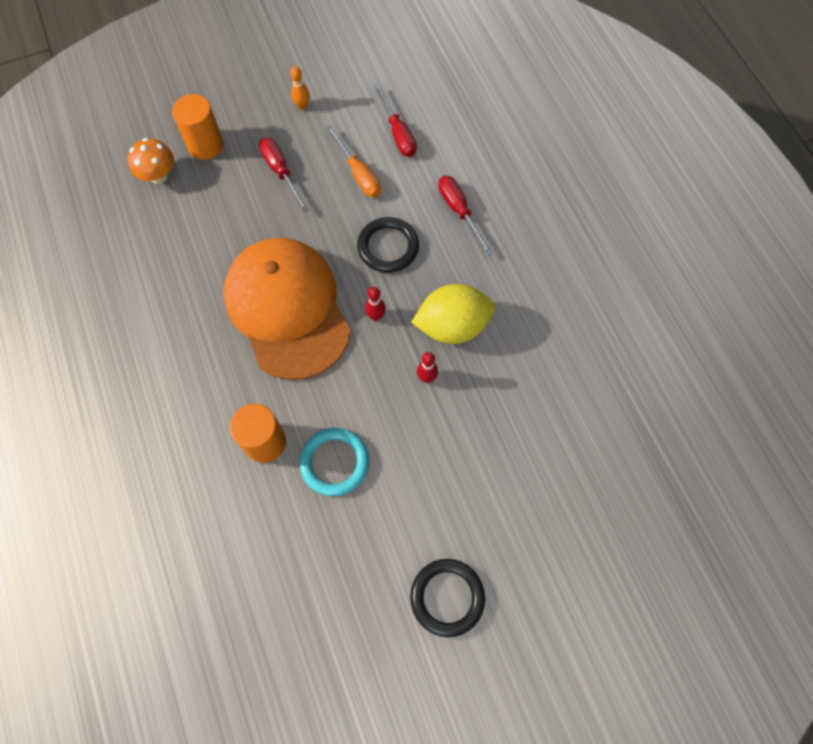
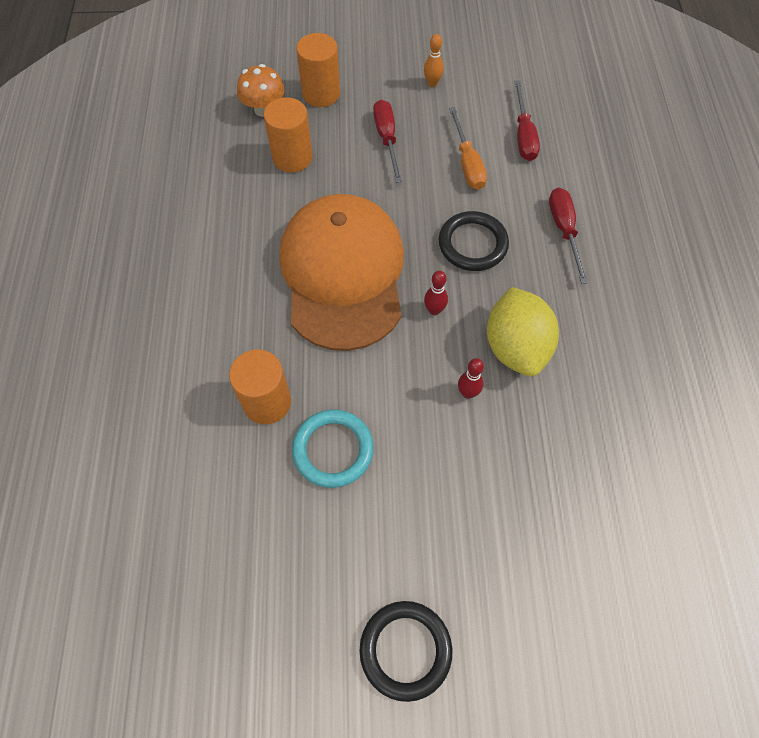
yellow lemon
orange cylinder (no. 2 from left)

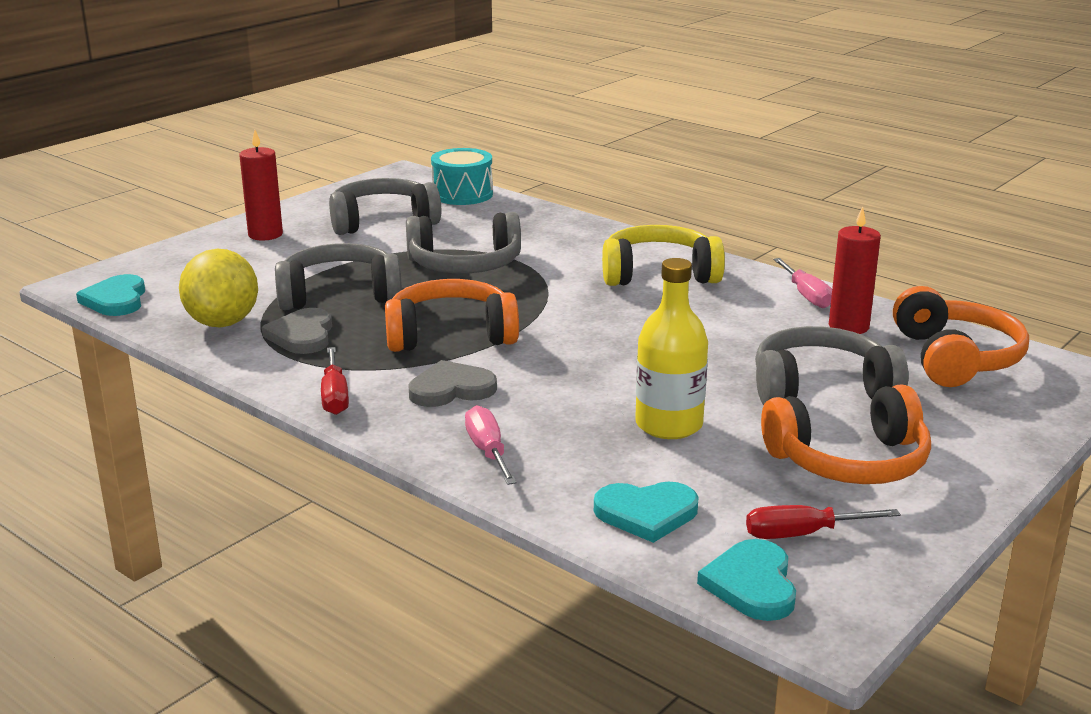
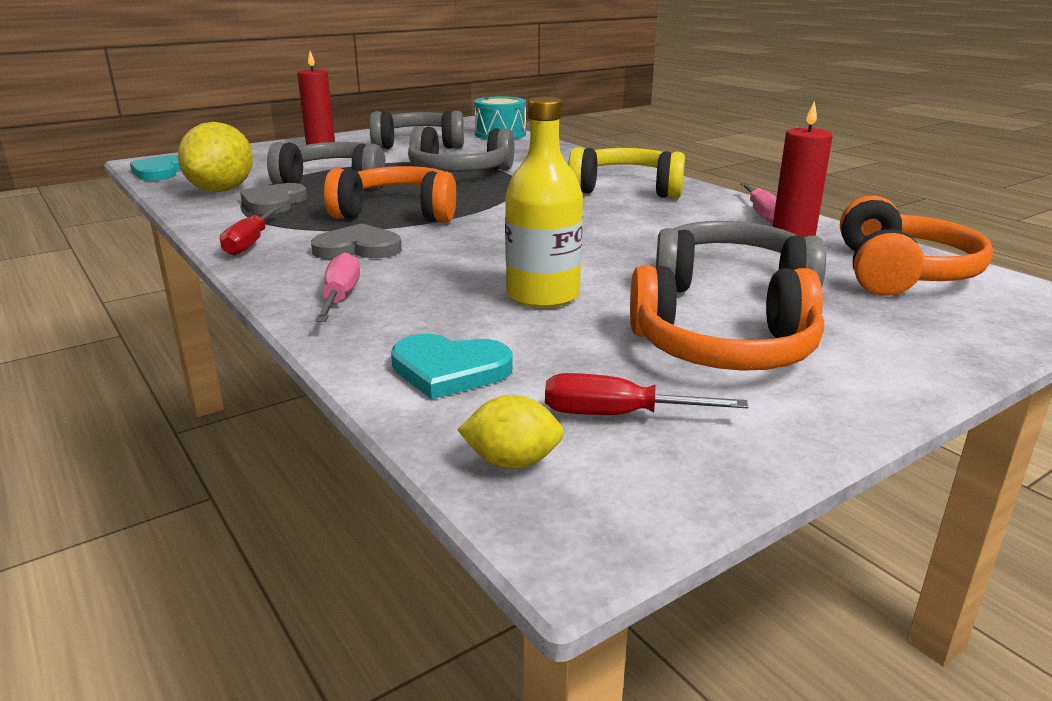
yellow lemon (no. 2 from left)

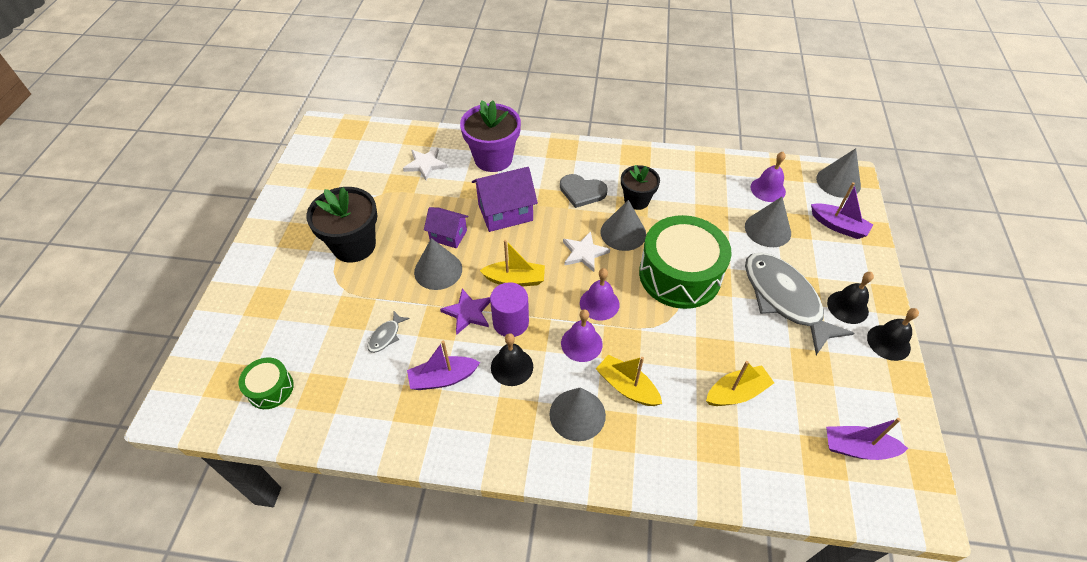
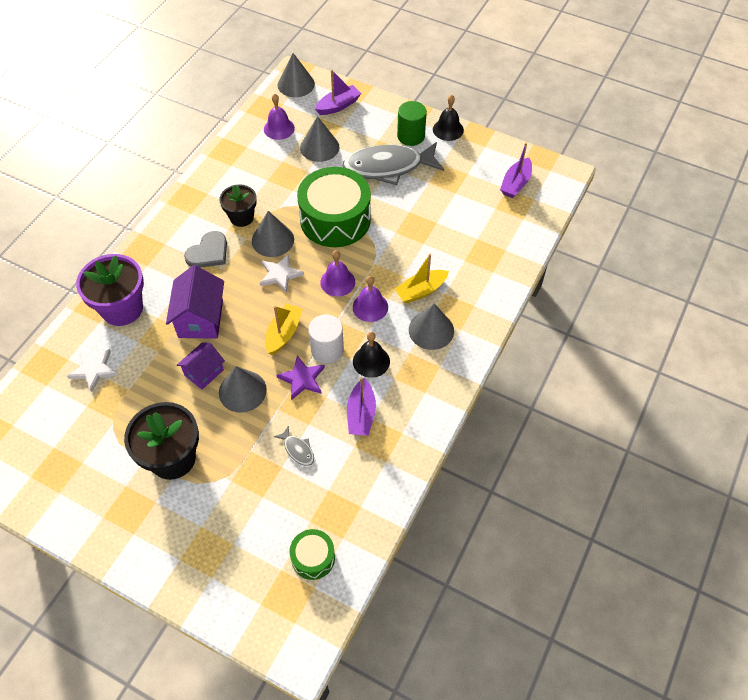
white cylinder
yellow boat (no. 3 from left in the first image)
green cylinder

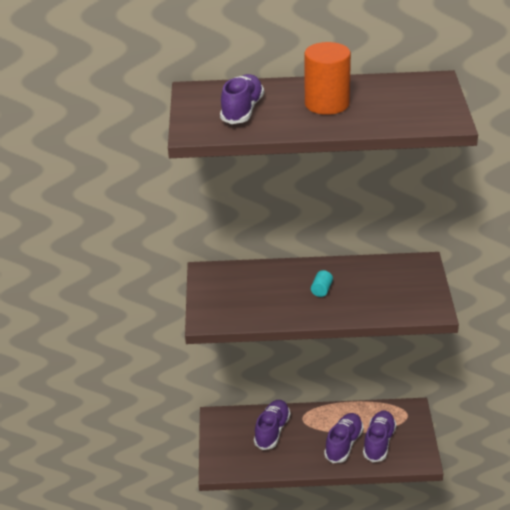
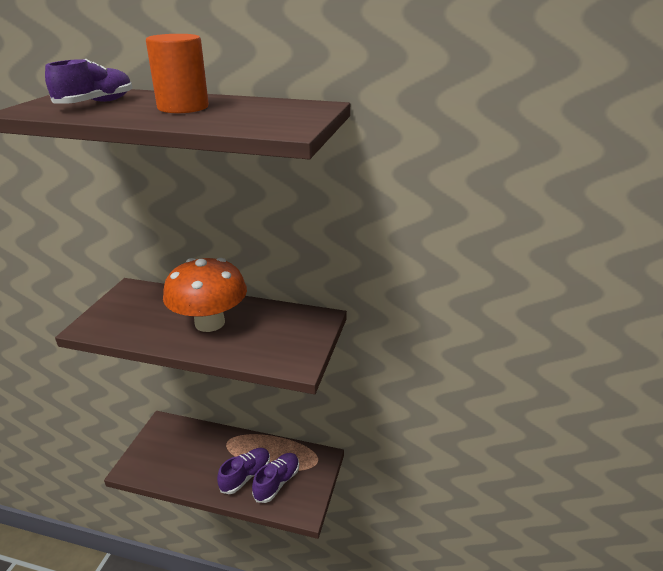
purple shoe (no. 2 from left in the first image)
orange mushroom

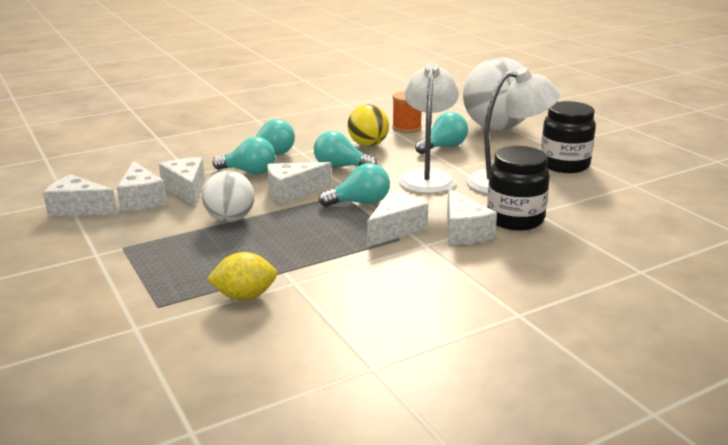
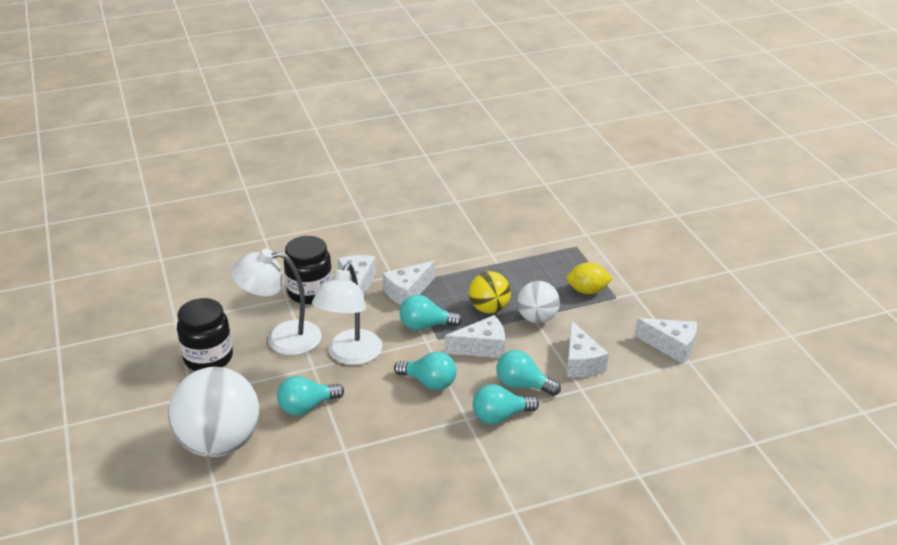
white cheese (no. 2 from left in the first image)
yellow lemon
yellow ball
orange spool

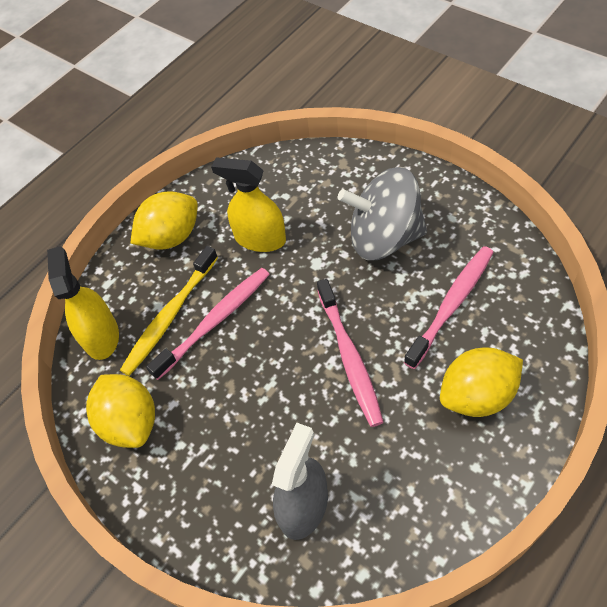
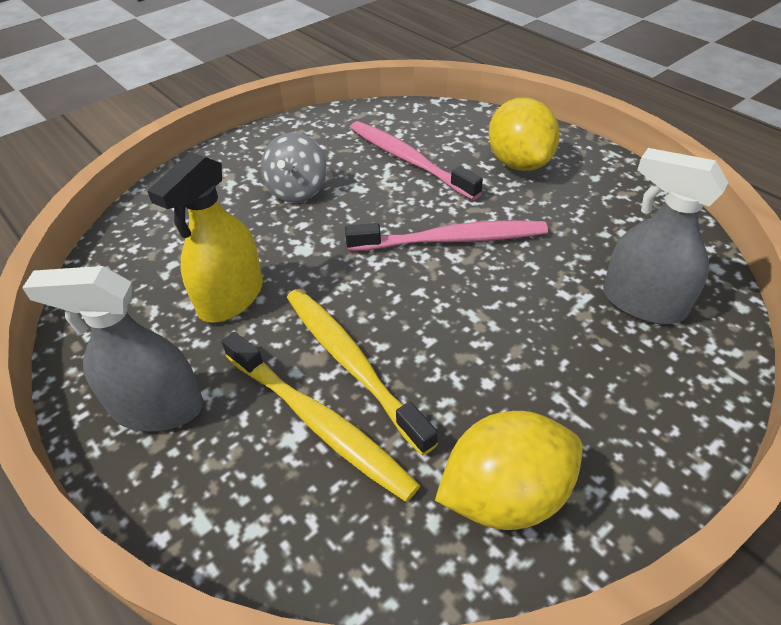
yellow spray bottle (no. 1 from left in the first image)
grey spray bottle (no. 1 from left)
yellow toothbrush (no. 2 from left)
grey spinning top

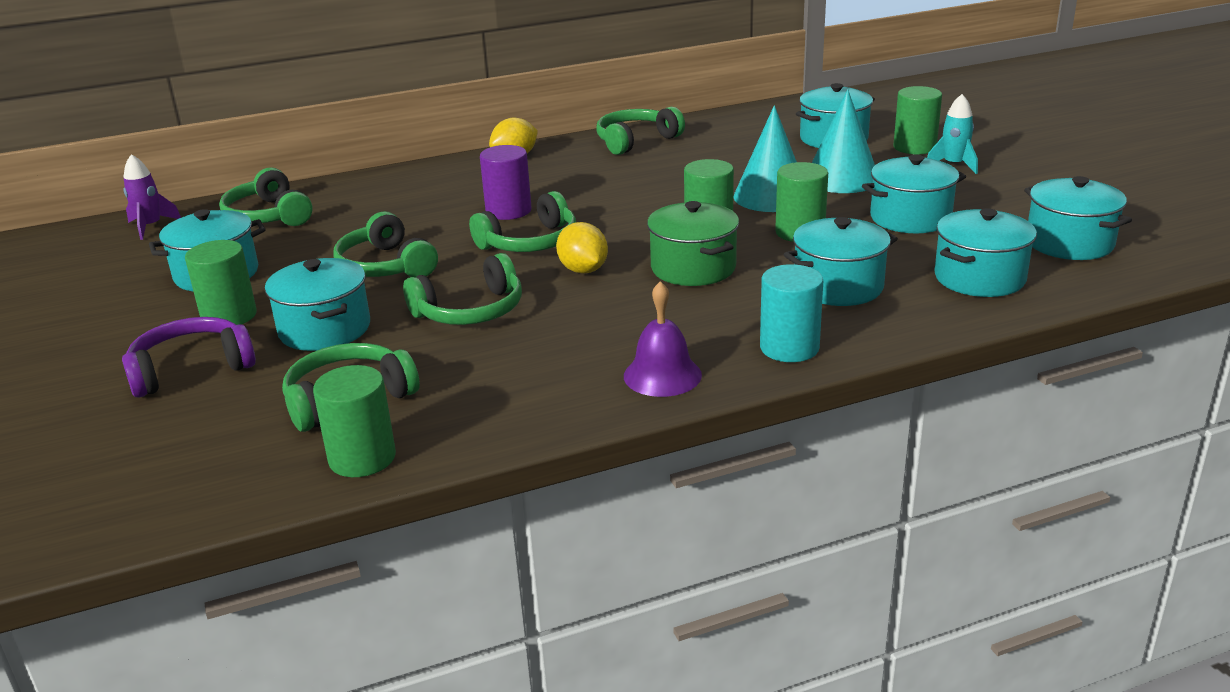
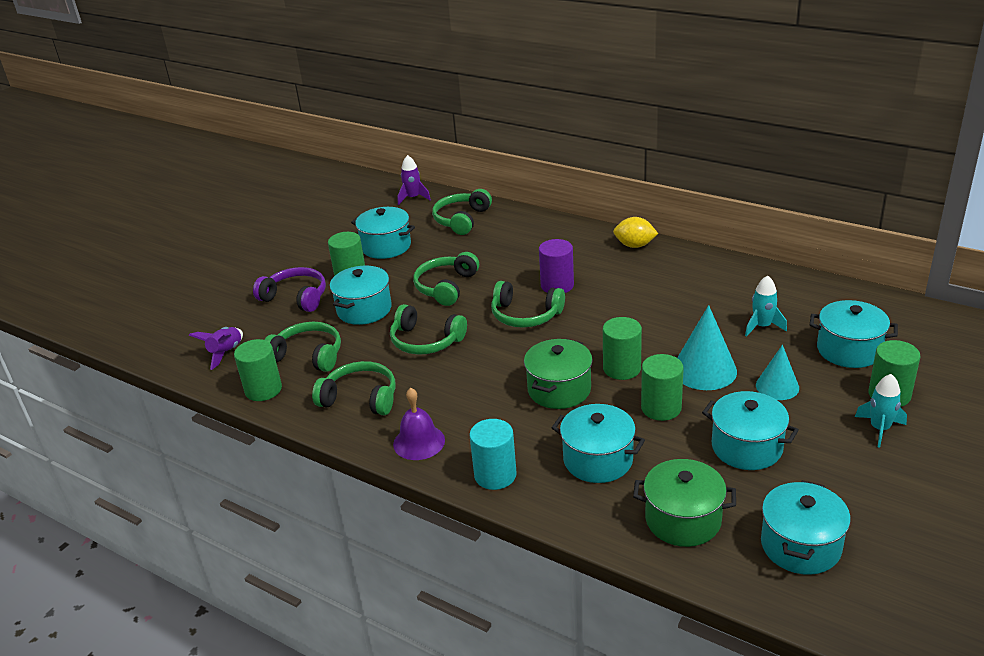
yellow lemon (no. 2 from left in the first image)
green headphones (no. 2 from left)
turquoise cone (no. 2 from left)
green pot (no. 2 from left)
purple rocket (no. 1 from left)
turquoise rocket (no. 1 from left)

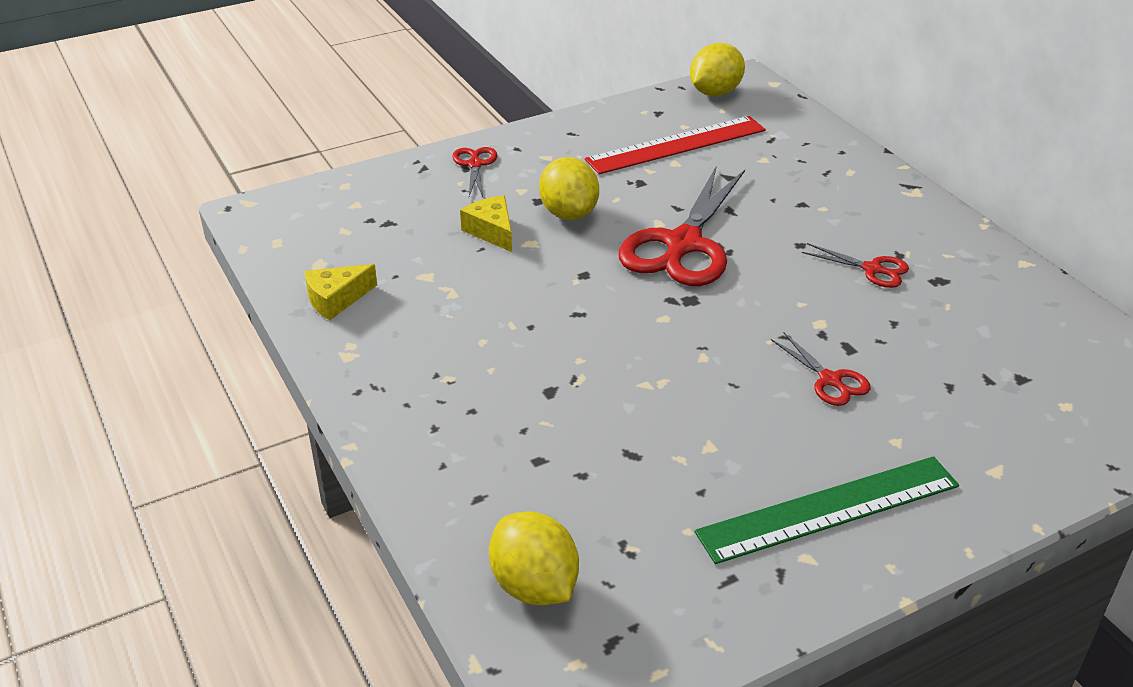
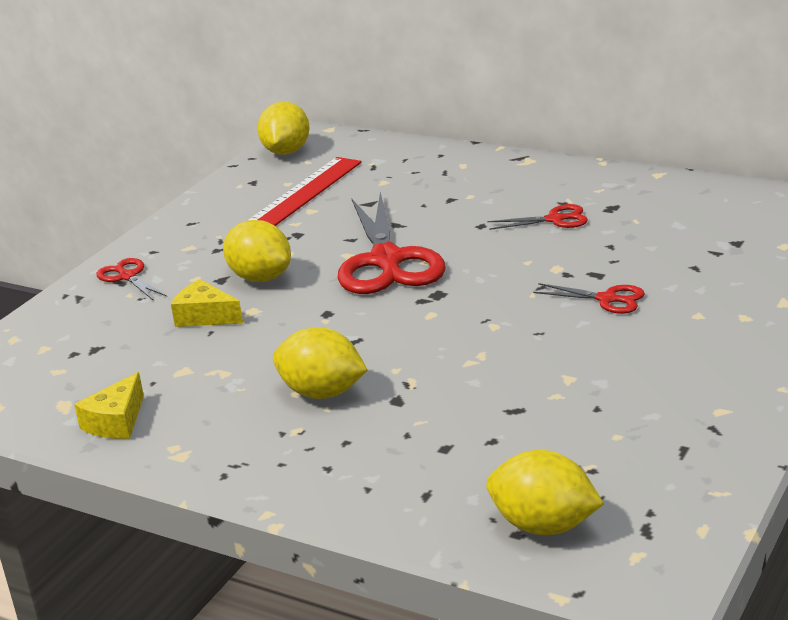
green ruler
yellow lemon (no. 3 from left)

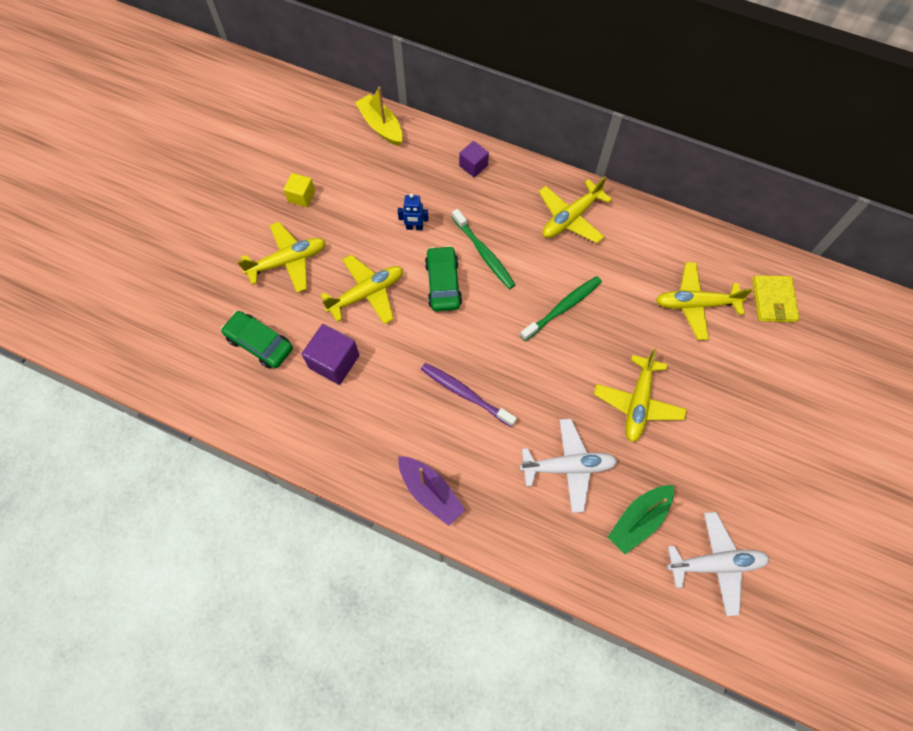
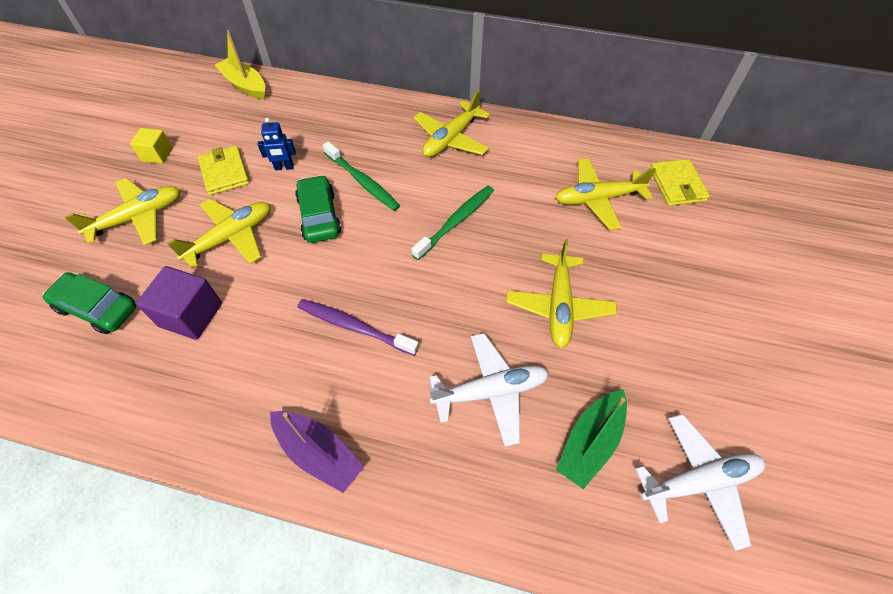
purple cube (no. 2 from left in the first image)
yellow wallet (no. 1 from left)

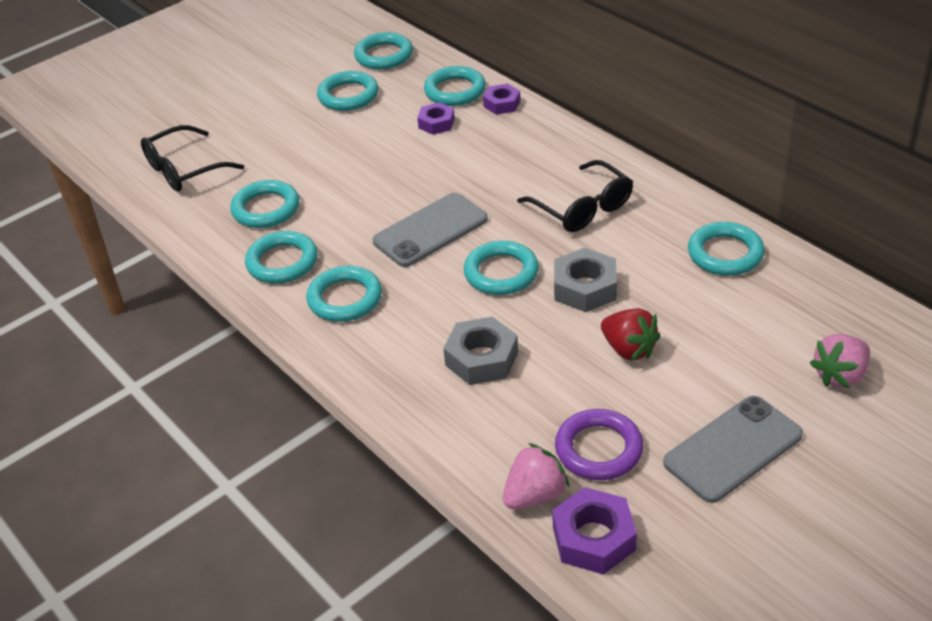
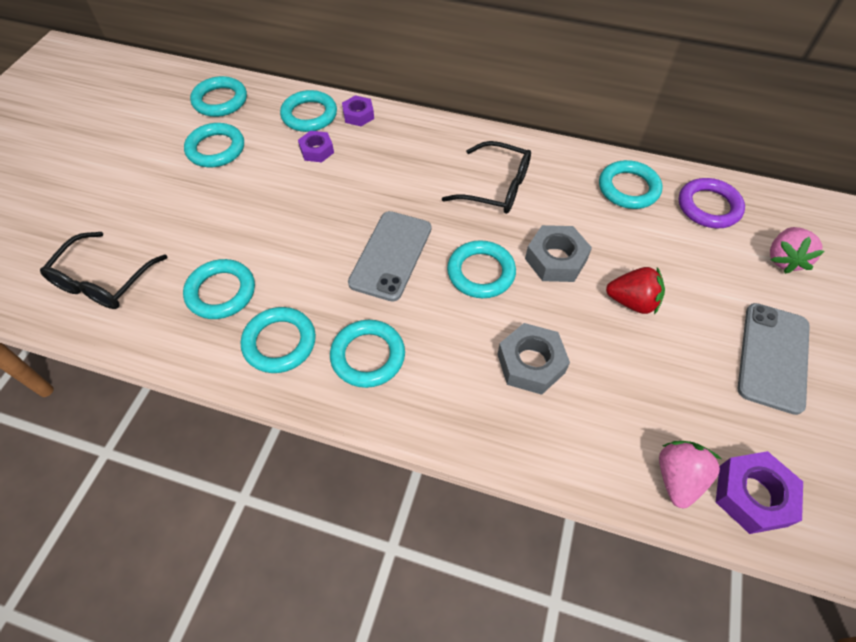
purple ring

